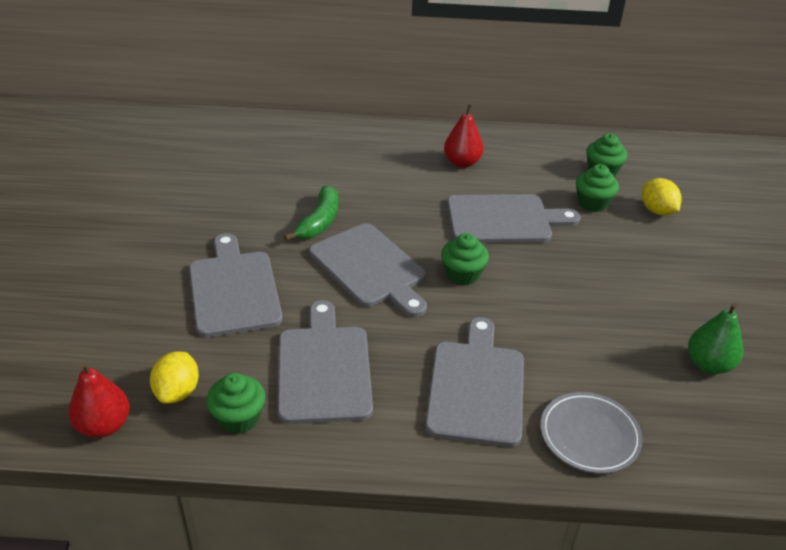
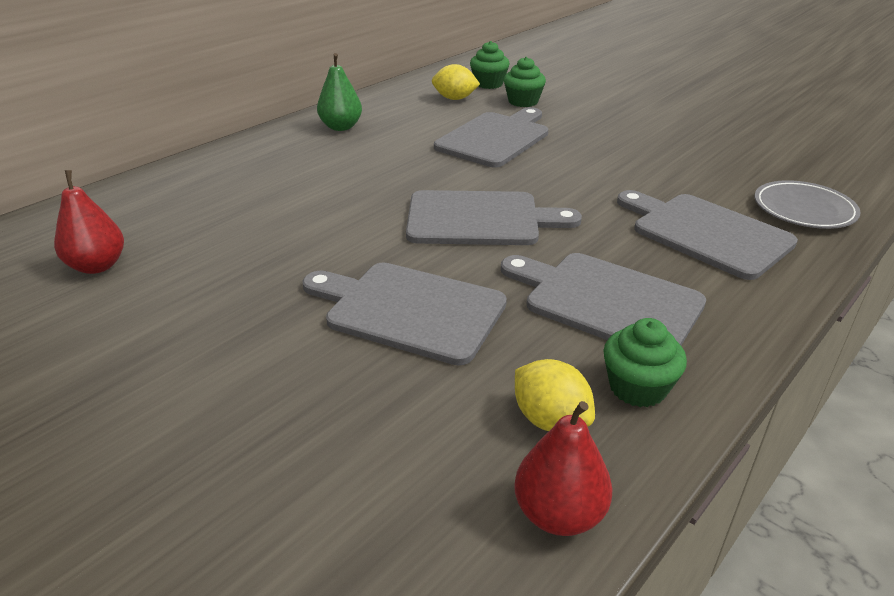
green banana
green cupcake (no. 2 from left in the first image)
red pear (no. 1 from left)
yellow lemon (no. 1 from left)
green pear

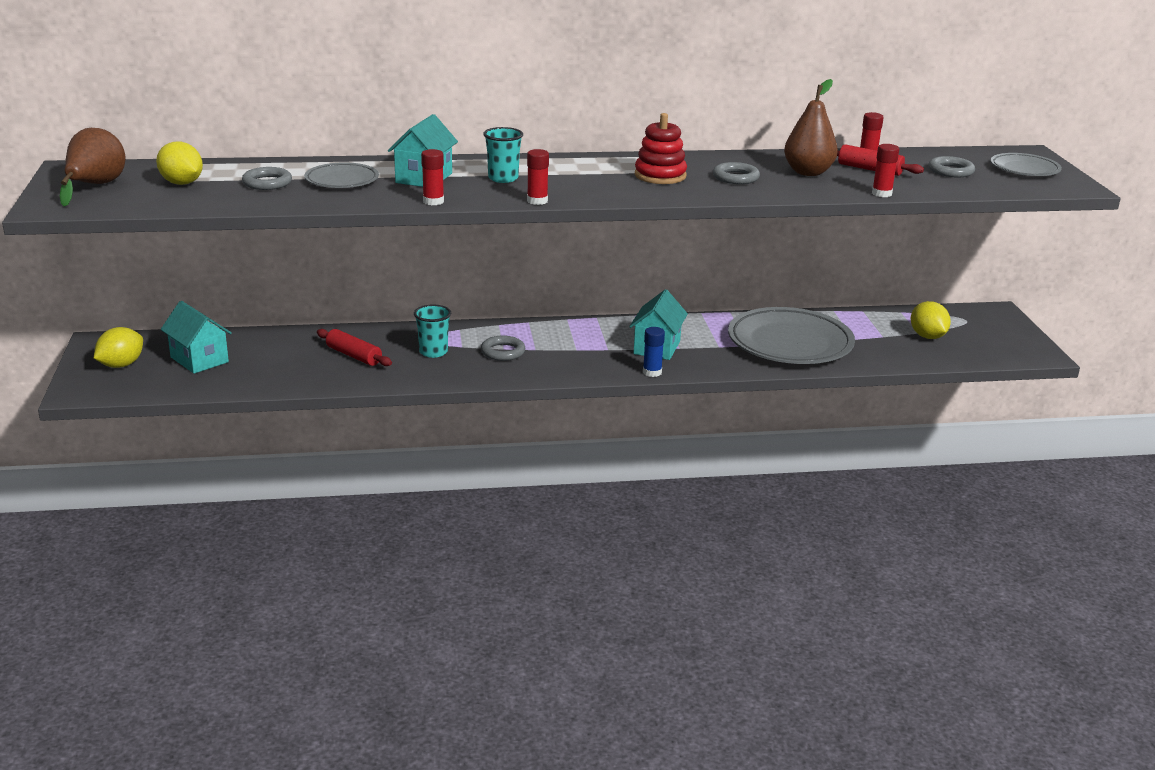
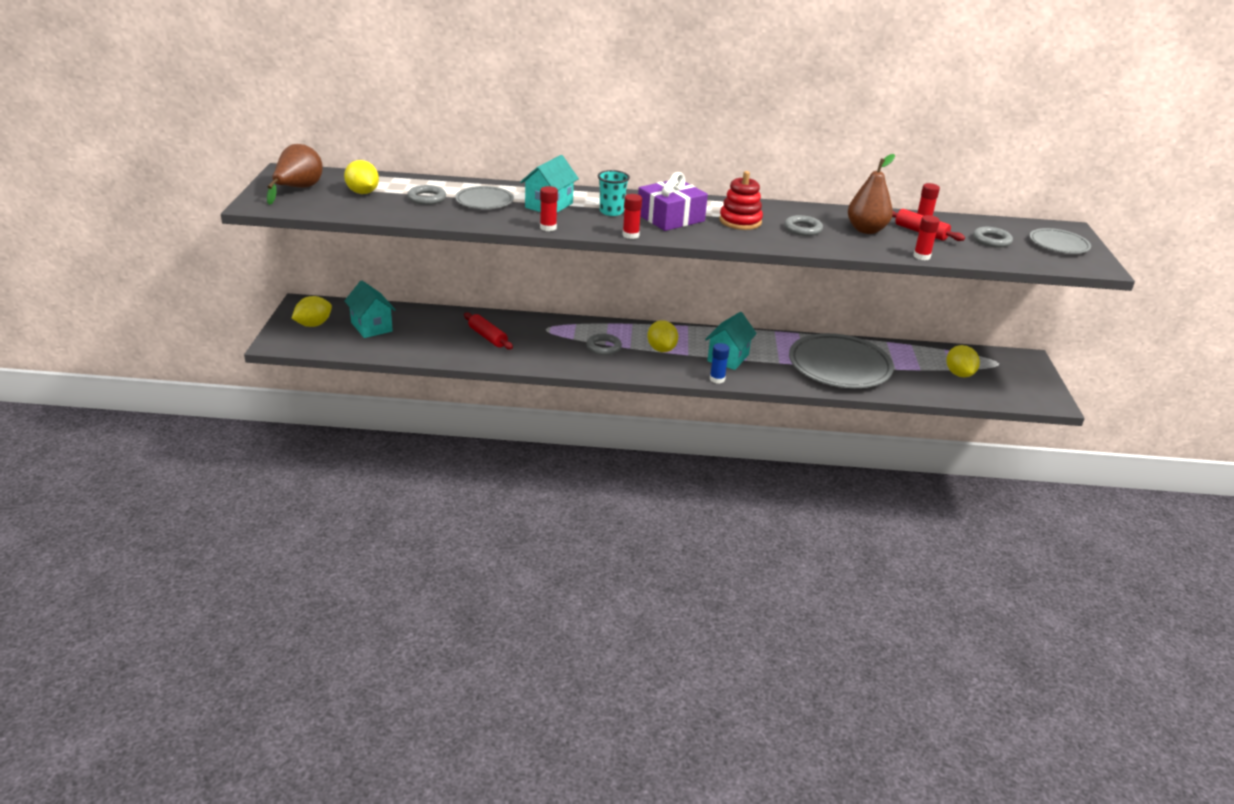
turquoise cup (no. 1 from left in the first image)
purple gift
yellow lemon (no. 3 from left)

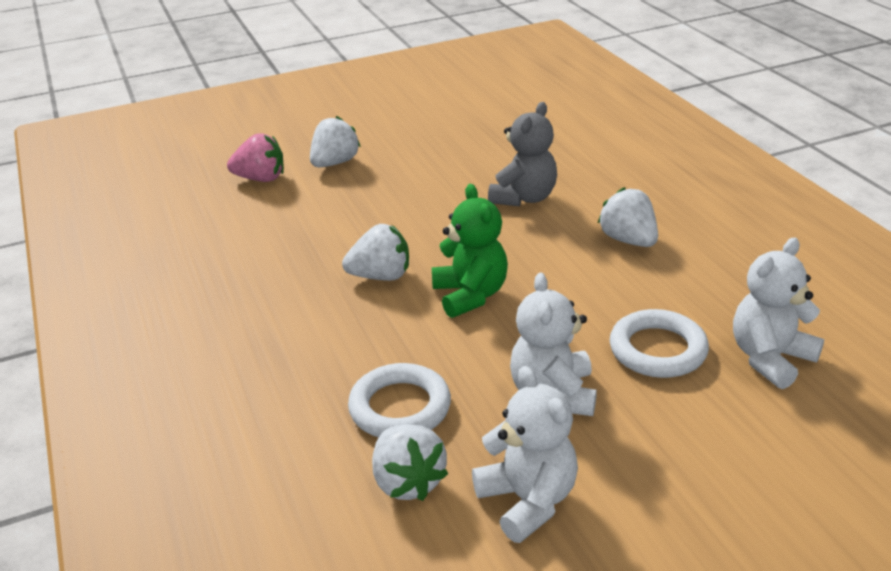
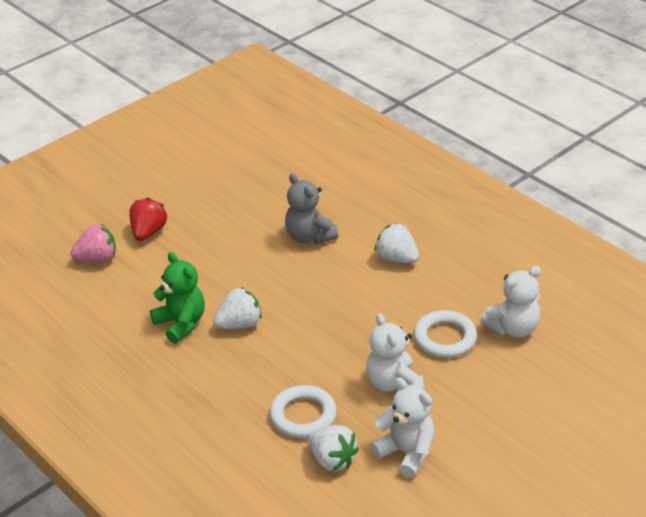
red strawberry
green teddy bear
grey teddy bear
white teddy bear (no. 3 from left)

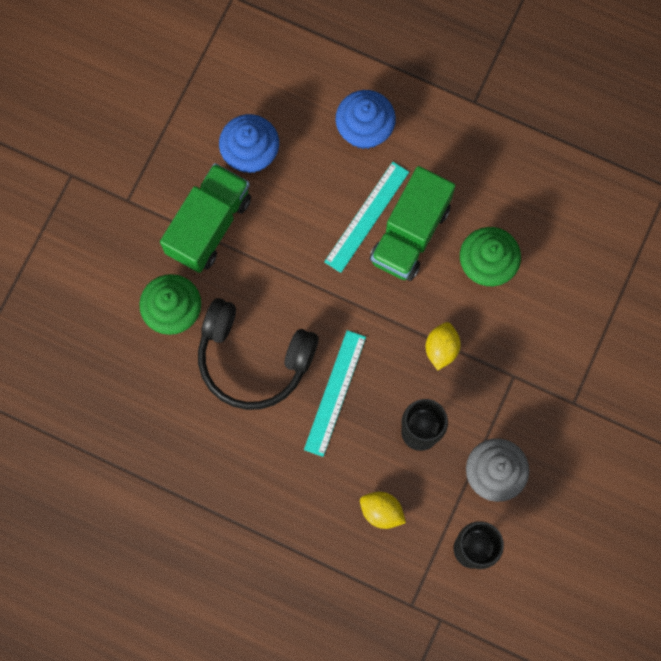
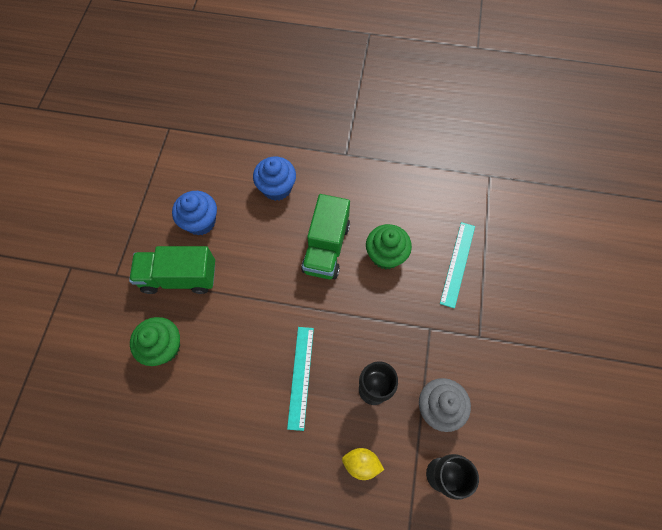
green truck (no. 1 from left)
black headphones
turquoise ruler (no. 2 from left)
yellow lemon (no. 2 from left in the first image)

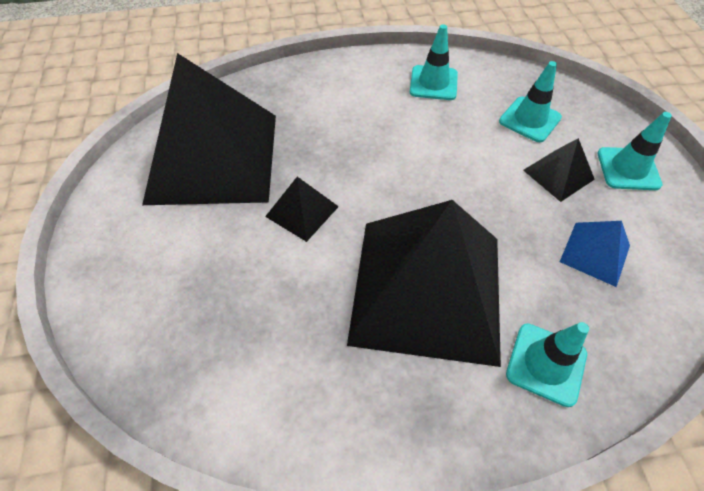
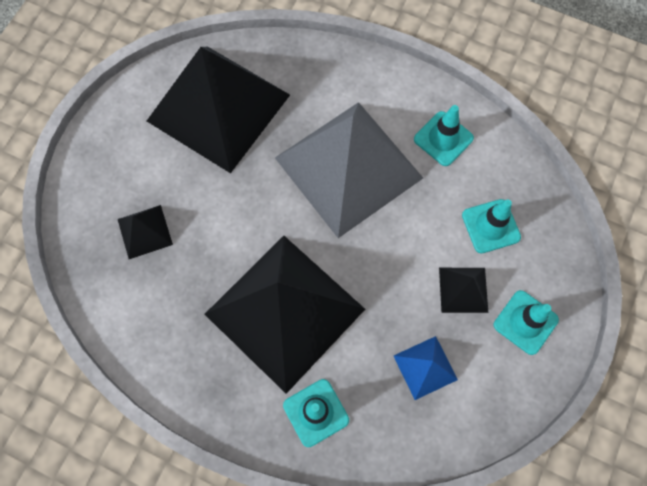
black pyramid (no. 1 from left)
grey pyramid

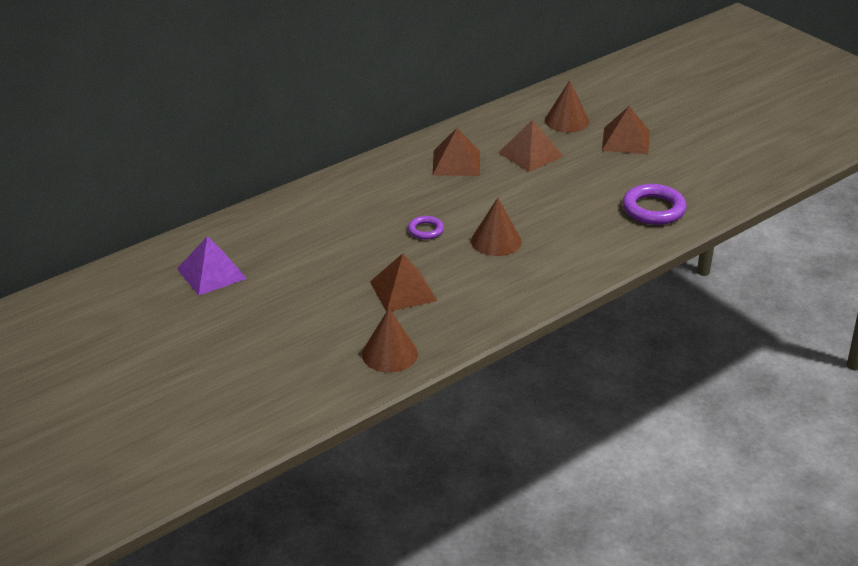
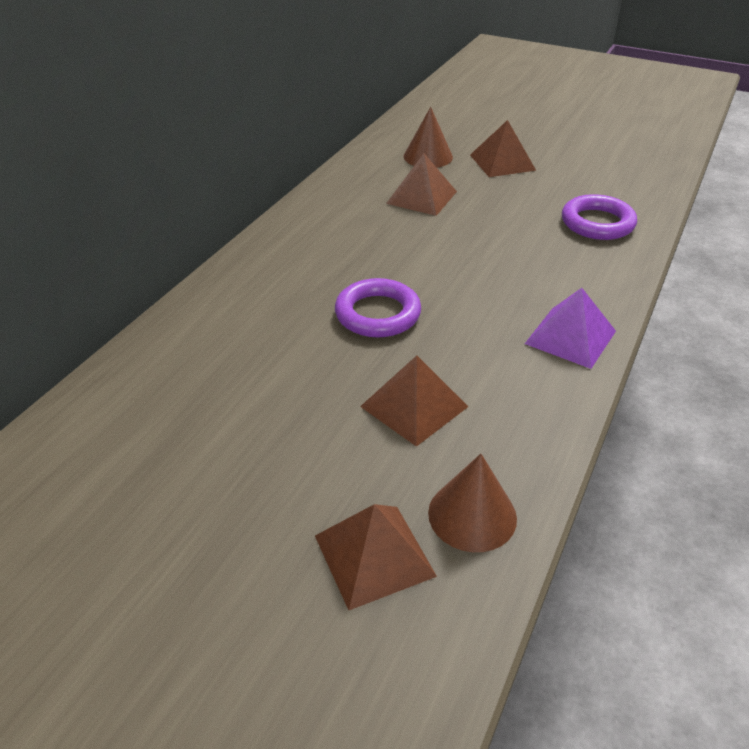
purple pyramid
purple ring (no. 1 from left)
brown pyramid (no. 1 from left)
brown cone (no. 2 from left in the first image)

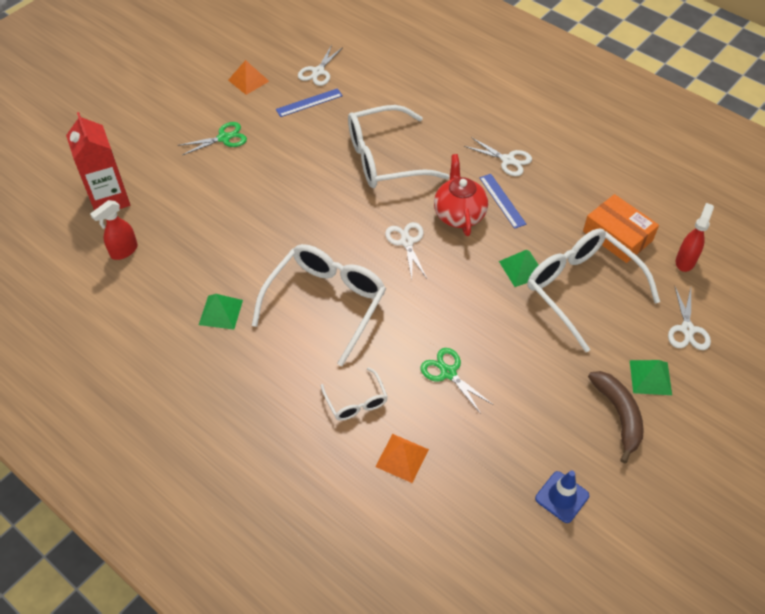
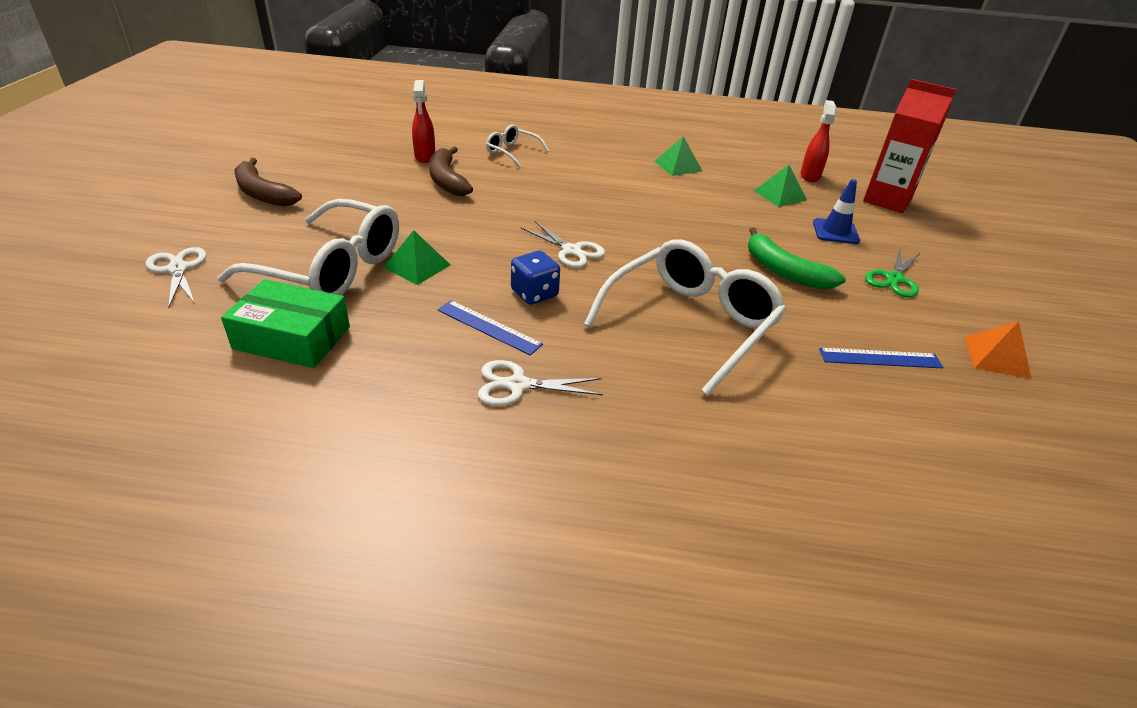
white glasses (no. 1 from left in the first image)
blue ruler (no. 2 from left)
white scissors (no. 1 from left in the first image)
orange pyramid (no. 2 from left in the first image)
brown banana (no. 2 from left)
blue dice
blue traffic cone
green box
green pyramid (no. 3 from left)
red spray bottle (no. 1 from left)
green banana

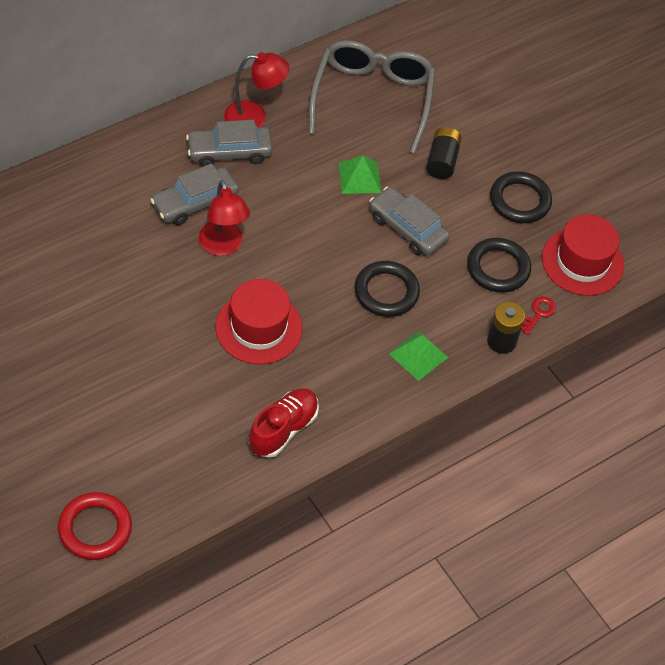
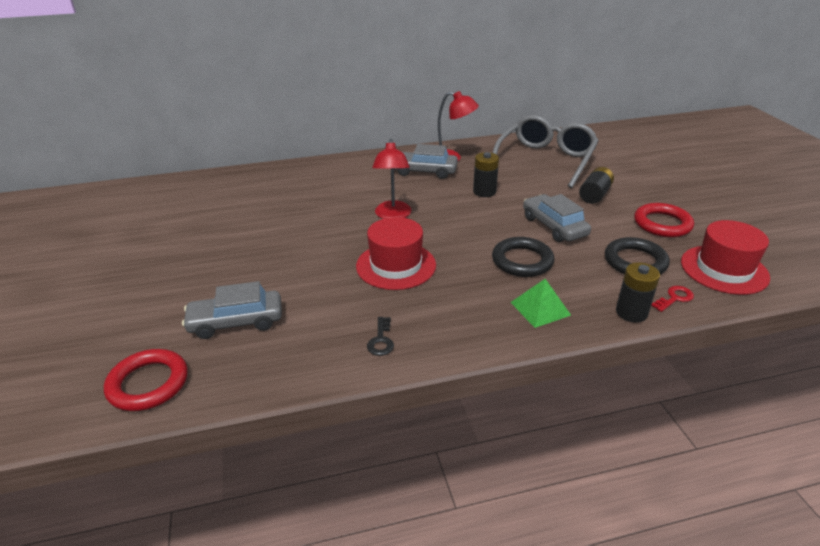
grey car (no. 1 from left)
black key
green pyramid (no. 1 from left in the first image)
red ring (no. 2 from left)
black battery (no. 1 from left)

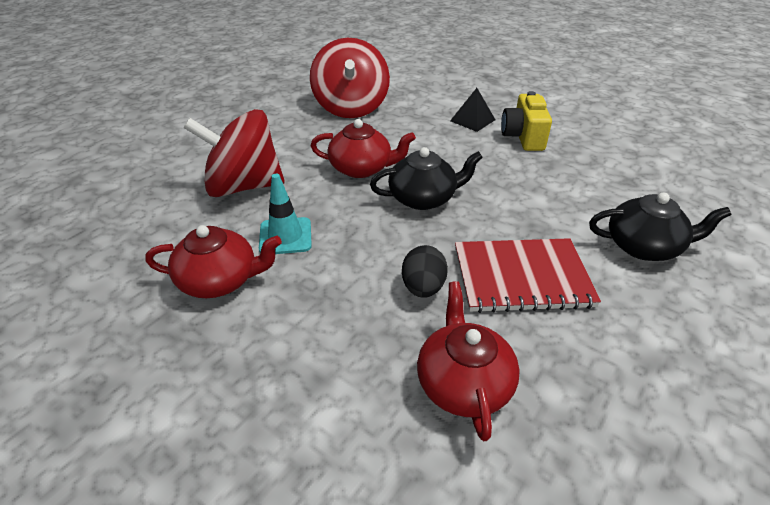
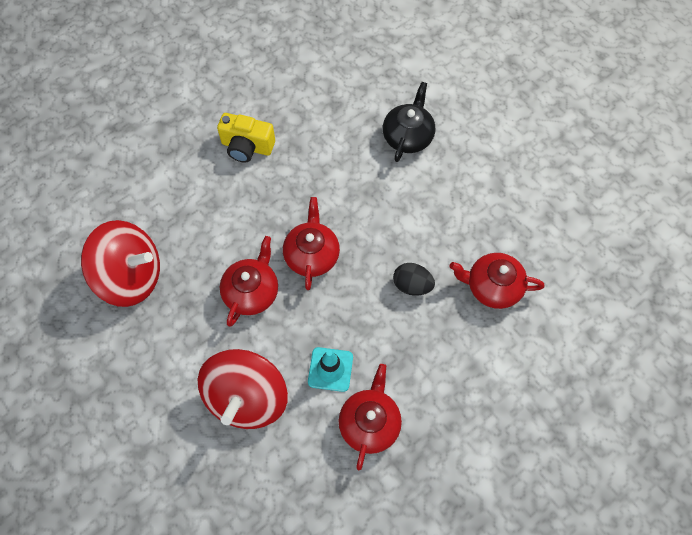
red teapot (no. 2 from left)
black pyramid
red notebook

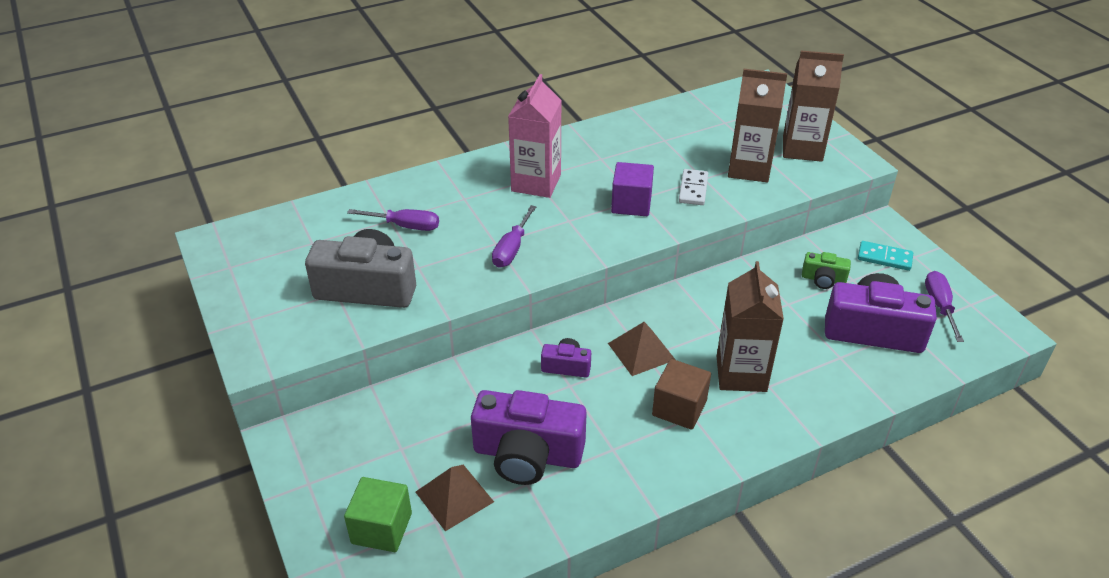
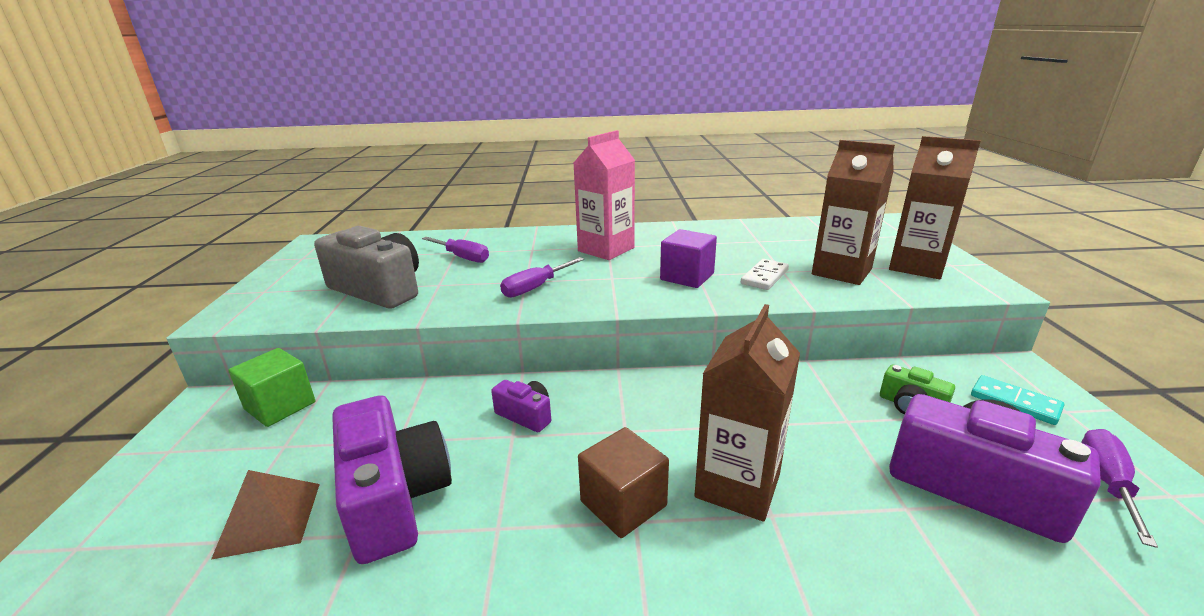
green cube
purple camera (no. 1 from left)
brown pyramid (no. 2 from left in the first image)

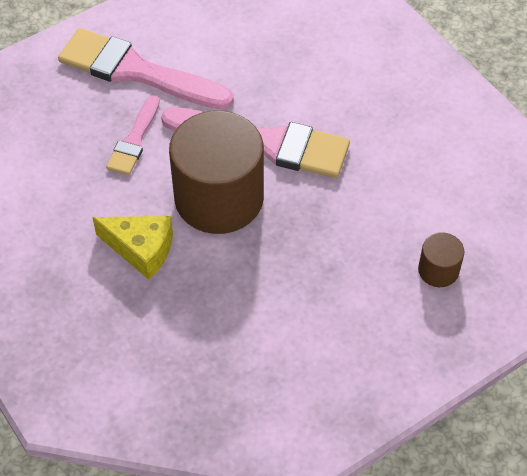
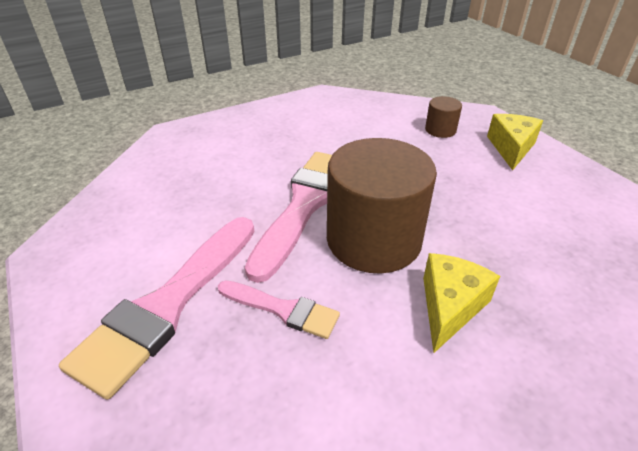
yellow cheese (no. 2 from left)

